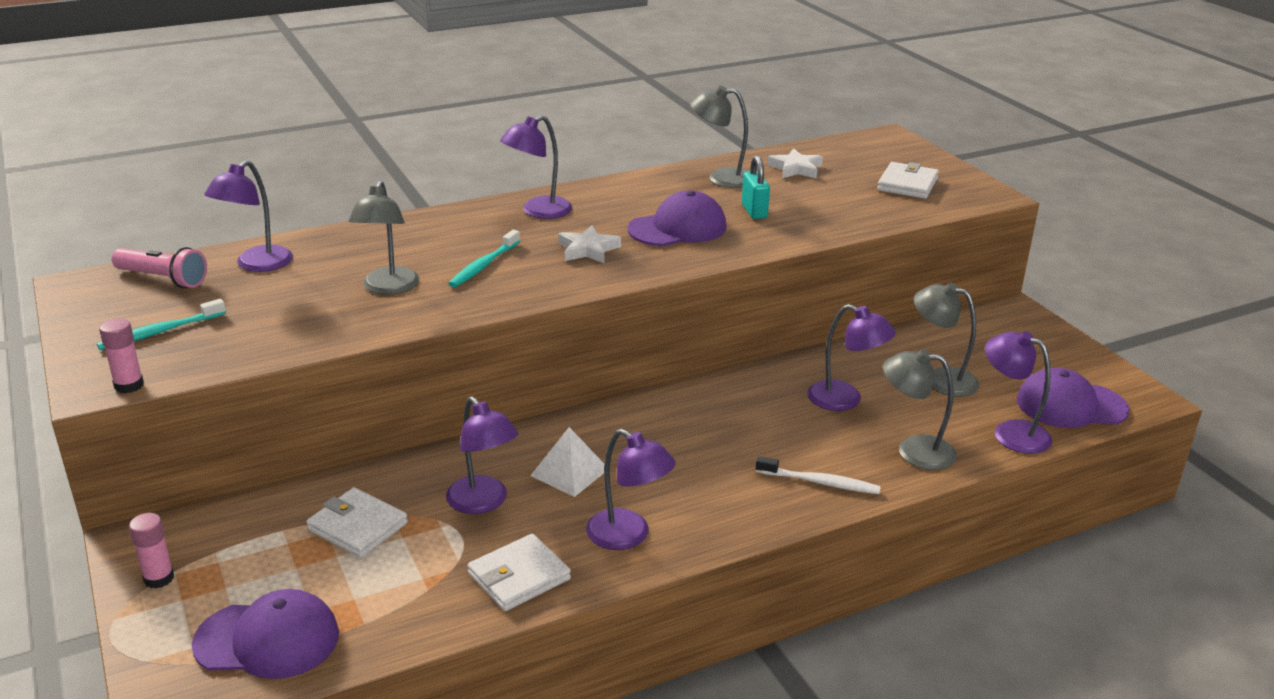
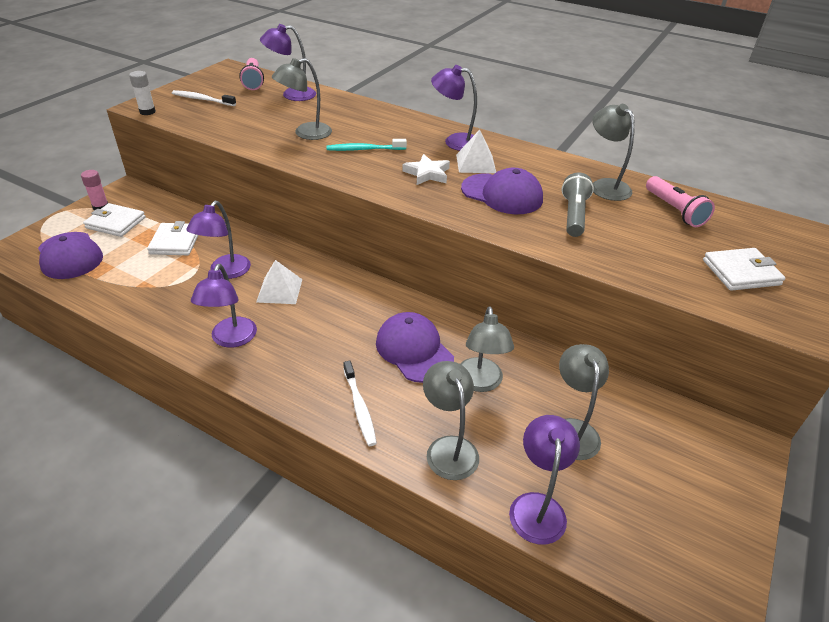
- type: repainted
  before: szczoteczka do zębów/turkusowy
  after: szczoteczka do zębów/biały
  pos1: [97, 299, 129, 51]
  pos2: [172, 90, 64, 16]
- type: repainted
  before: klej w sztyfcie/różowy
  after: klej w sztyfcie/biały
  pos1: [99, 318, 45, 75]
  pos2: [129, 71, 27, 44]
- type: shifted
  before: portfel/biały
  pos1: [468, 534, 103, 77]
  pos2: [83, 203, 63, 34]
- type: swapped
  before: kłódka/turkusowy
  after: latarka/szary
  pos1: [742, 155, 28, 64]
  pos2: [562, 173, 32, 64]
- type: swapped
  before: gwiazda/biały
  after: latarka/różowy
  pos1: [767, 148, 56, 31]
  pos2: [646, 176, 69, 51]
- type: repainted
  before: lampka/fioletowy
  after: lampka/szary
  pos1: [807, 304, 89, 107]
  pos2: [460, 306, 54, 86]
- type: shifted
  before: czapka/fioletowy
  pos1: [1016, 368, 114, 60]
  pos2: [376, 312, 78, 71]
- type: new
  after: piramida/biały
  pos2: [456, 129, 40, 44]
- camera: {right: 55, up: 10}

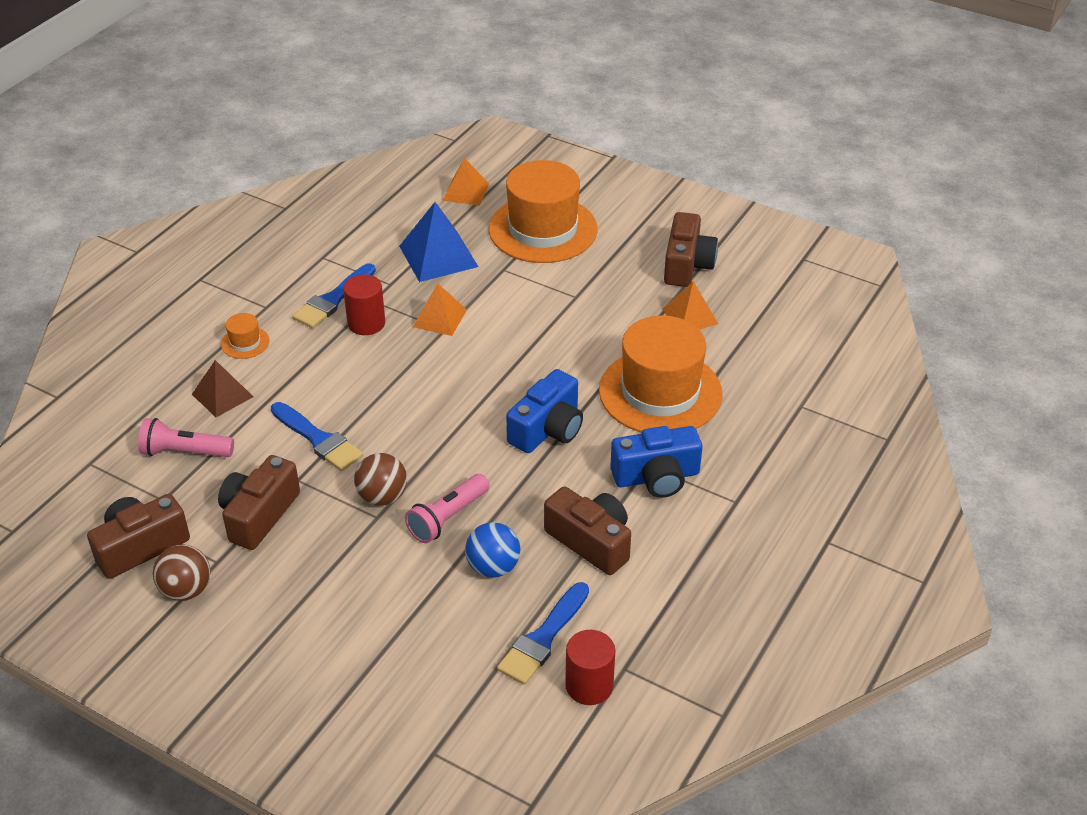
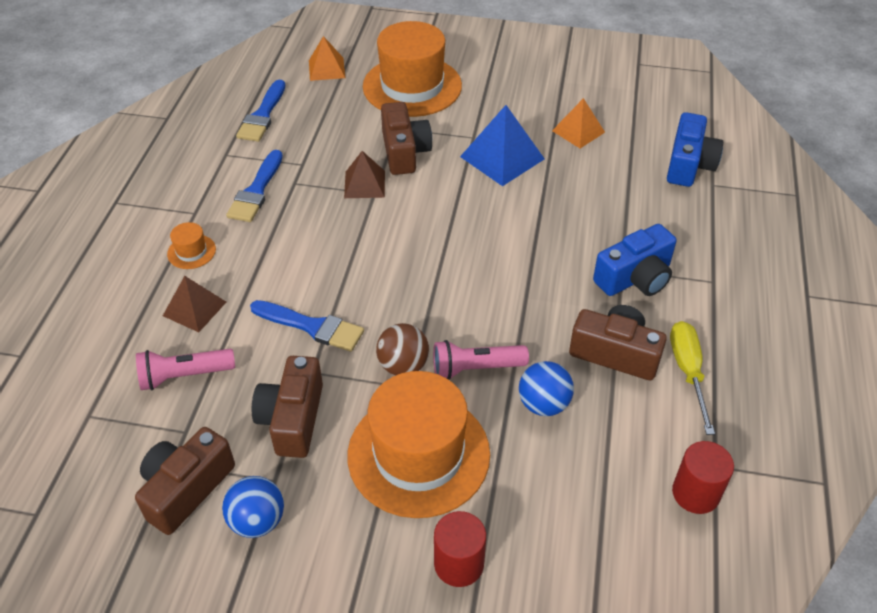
- type: repainted
  before: piłka/brązowy
  after: piłka/niebieski
  pos1: [153, 545, 57, 56]
  pos2: [222, 476, 62, 62]
- type: shifted
  before: walec/czerwony
  pos1: [343, 274, 42, 61]
  pos2: [434, 511, 52, 76]
- type: shifted
  before: piramida/niebieski
  pos1: [399, 202, 79, 80]
  pos2: [460, 105, 85, 81]
- type: rotated
  before: latarka/różowy
  pos1: [405, 474, 85, 69]
  pos2: [433, 340, 96, 40]
  turn: 60
- type: repainted
  before: piramida/pomarańczowy
  after: piramida/brązowy
  pos1: [413, 283, 54, 53]
  pos2: [344, 151, 41, 47]
- type: shifted
  before: pędzel/niebieski
  pos1: [497, 582, 92, 103]
  pos2: [236, 80, 49, 62]
- type: shifted
  before: aparat fotograficzny/niebieski
  pos1: [506, 369, 77, 84]
  pos2: [667, 112, 56, 75]
- type: shifted
  before: kapelusz/pomarańczowy
  pos1: [599, 315, 123, 118]
  pos2: [348, 371, 142, 147]
- type: shifted
  before: aparat fotograficzny/brązowy
  pos1: [664, 212, 54, 75]
  pos2: [381, 102, 51, 73]
- type: new
  after: śrubokręt/żółty
  pos2: [670, 321, 45, 114]
- camera: {right: -20, up: 5}

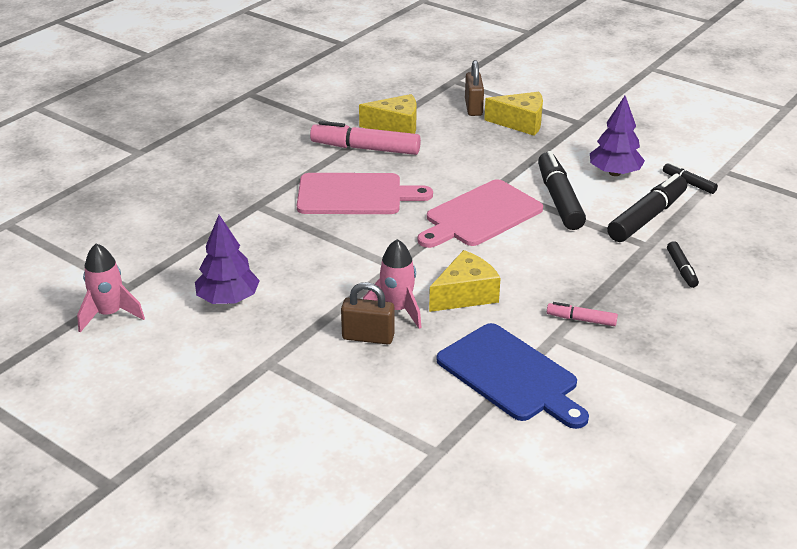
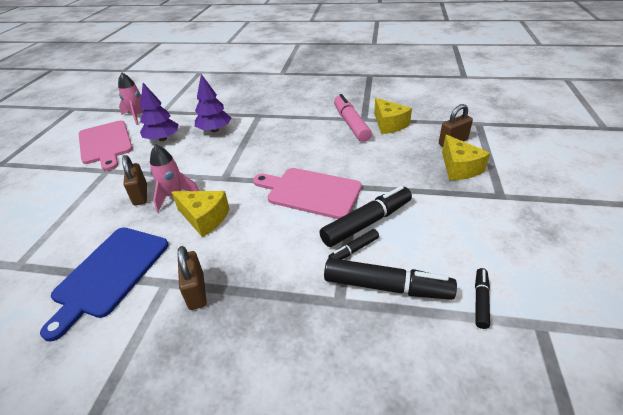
- type: shifted
  before: deska do krojenia/różowy
  pos1: [297, 173, 136, 41]
  pos2: [79, 120, 54, 51]
- type: swapped
  before: flamaster/różowy
  after: kłódka/brązowy
  pos1: [547, 302, 71, 24]
  pos2: [178, 246, 29, 64]
- type: shifted
  before: drzewko/fioletowy
  pos1: [590, 96, 55, 80]
  pos2: [195, 74, 36, 58]
- type: shifted
  before: flamaster/czarny
  pos1: [667, 241, 32, 47]
  pos2: [328, 229, 51, 31]
- camera: {right: 65, up: 5}

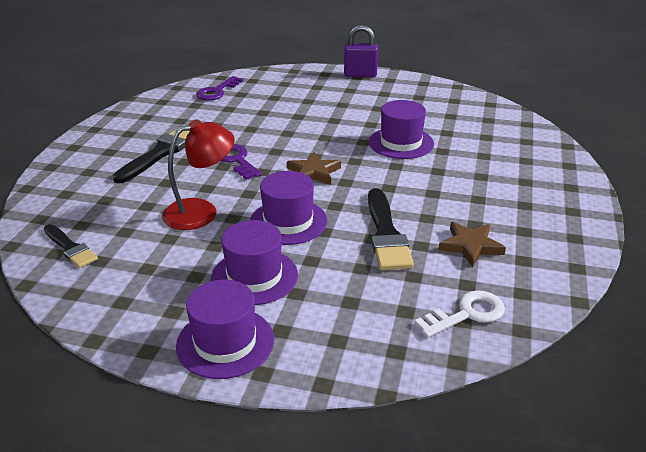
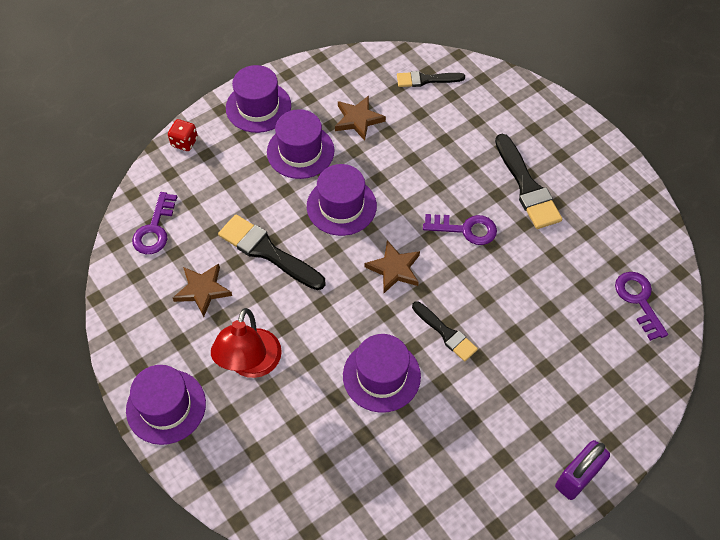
- type: shifted
  before: lampka/czerwony
  pos1: [162, 119, 73, 111]
  pos2: [211, 308, 71, 70]
- type: repainted
  before: klucz/biały
  after: klucz/fioletowy
  pos1: [414, 290, 91, 48]
  pos2: [132, 192, 45, 62]
- type: new
  after: kapelusz/fioletowy
  pos2: [126, 365, 80, 80]
- type: new
  after: kostka do gry/czerwony
  pos2: [168, 119, 30, 32]
- type: new
  after: gwiazda/brązowy
  pos2: [335, 96, 51, 45]
- type: new
  after: pędzel/czarny
  pos2: [412, 301, 66, 60]
- camera: {right: 130, up: 25}

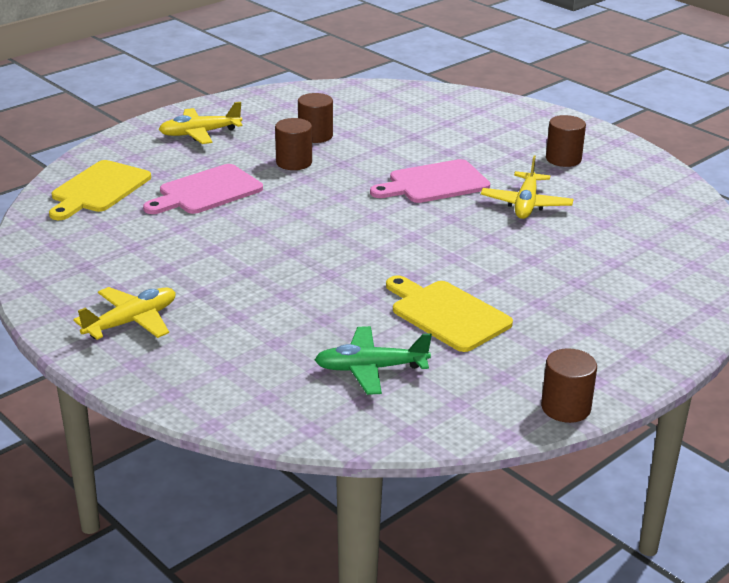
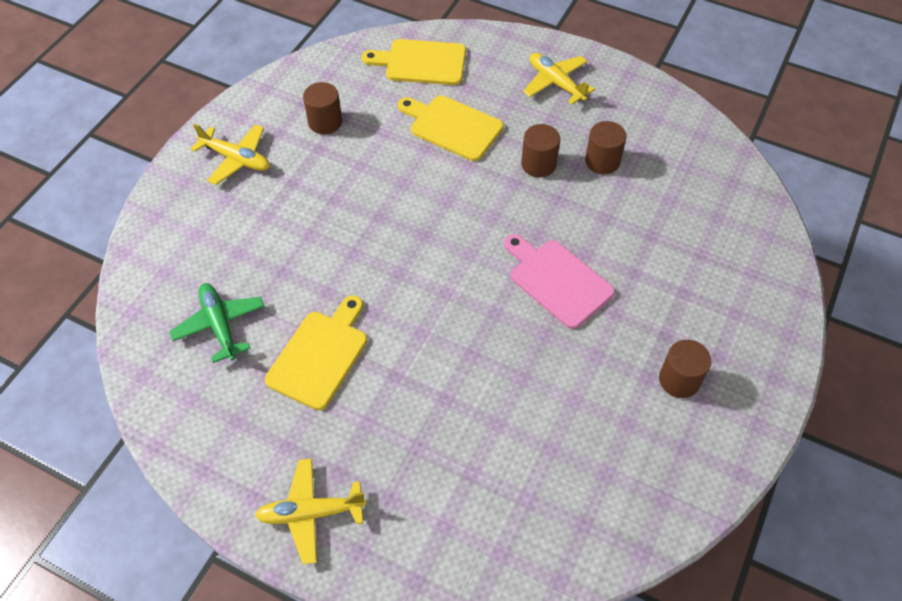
- type: repainted
  before: deska do krojenia/różowy
  after: deska do krojenia/żółty
  pos1: [143, 164, 120, 50]
  pos2: [398, 95, 106, 66]
- type: shifted
  before: samolot/żółty
  pos1: [481, 155, 92, 64]
  pos2: [255, 458, 111, 107]
- type: shifted
  before: walec/brązowy
  pos1: [541, 348, 56, 75]
  pos2: [303, 82, 39, 53]
- camera: {right: 70, up: 25}

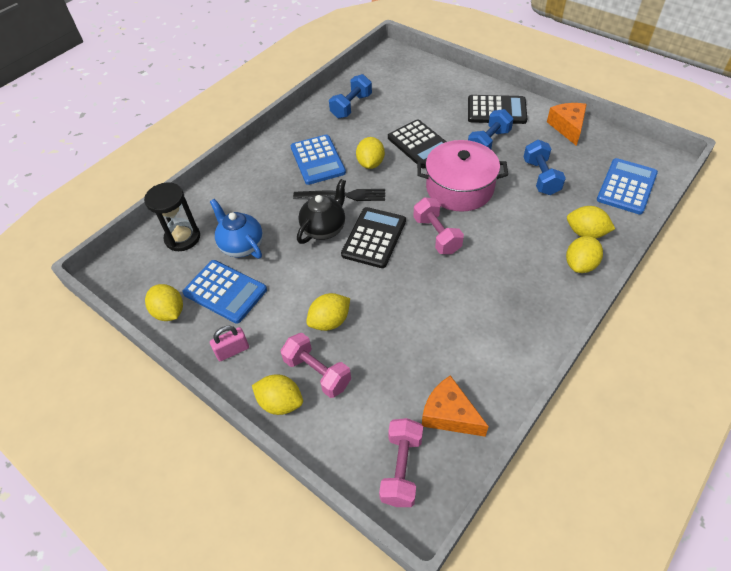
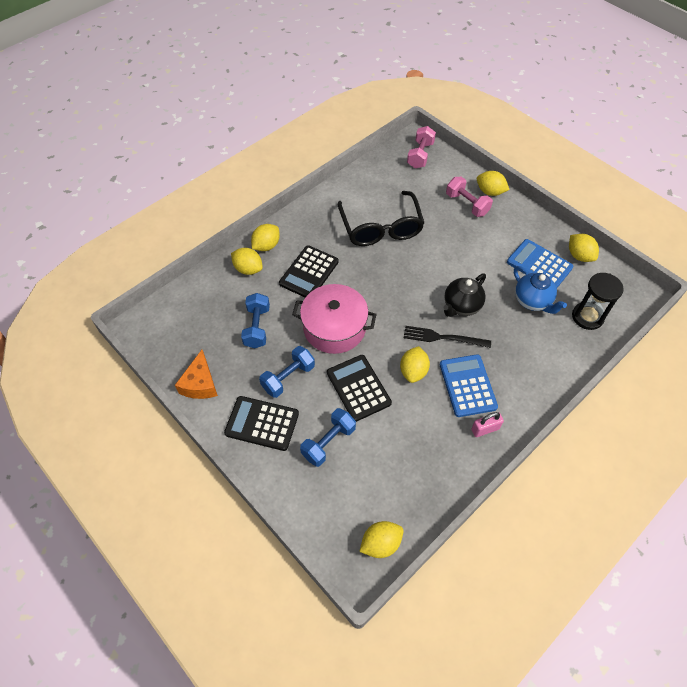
- type: shifted
  before: kłódka/różowy
  pos1: [210, 326, 39, 35]
  pos2: [471, 412, 33, 25]
- type: shifted
  before: cytryna/żółty
  pos1: [306, 293, 44, 38]
  pos2: [359, 521, 44, 37]
- type: shifted
  before: hantel/niebieski
  pos1: [329, 74, 43, 44]
  pos2: [300, 408, 56, 59]
- type: shifted
  before: kalkulator/czarny
  pos1: [341, 207, 65, 61]
  pos2: [279, 245, 59, 53]
- type: gone
  before: hantel/różowy
  pos1: [414, 197, 50, 57]
- type: gone
  before: ser/pomarańczowy
  pos1: [422, 375, 67, 62]
- type: gone
  before: kalkulator/niebieski
  pos1: [597, 158, 61, 57]
- type: new
  after: okulary/czarny
  pos2: [338, 191, 86, 55]
- camera: {right: -175, up: 5}

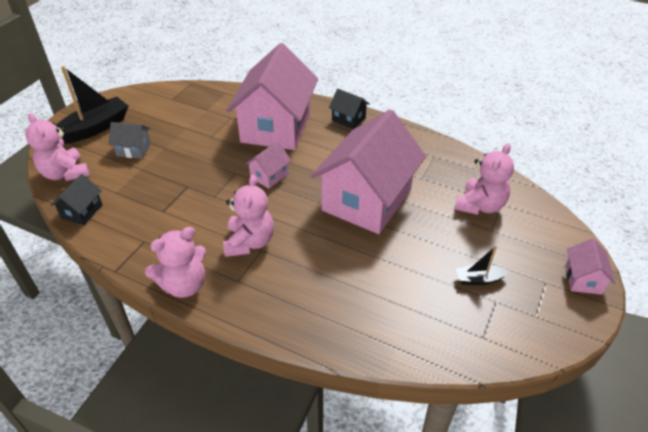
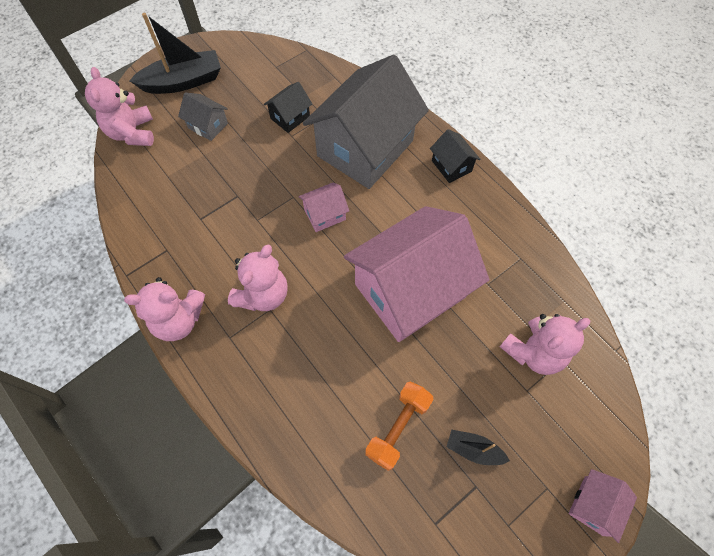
- type: shifted
  before: domek/czarny
  pos1: [50, 174, 53, 51]
  pos2: [264, 82, 48, 51]
- type: repainted
  before: domek/różowy
  after: domek/szary
  pos1: [226, 43, 92, 107]
  pos2: [303, 55, 126, 134]
- type: new
  after: hantel/pomarańczowy
  pos2: [365, 381, 69, 90]
- camera: {right: 25, up: 20}

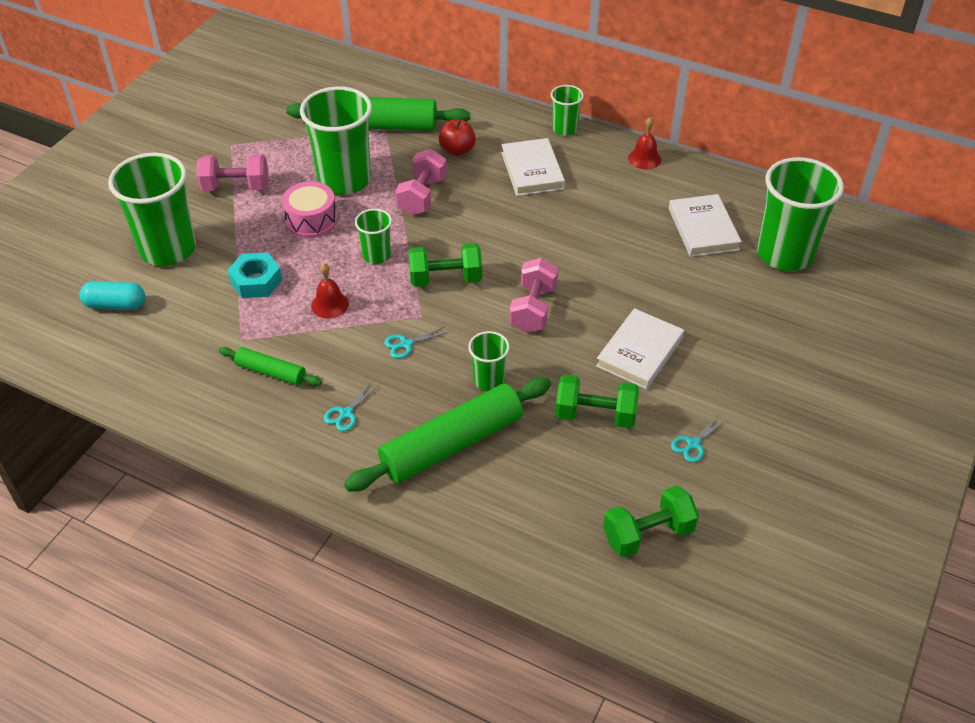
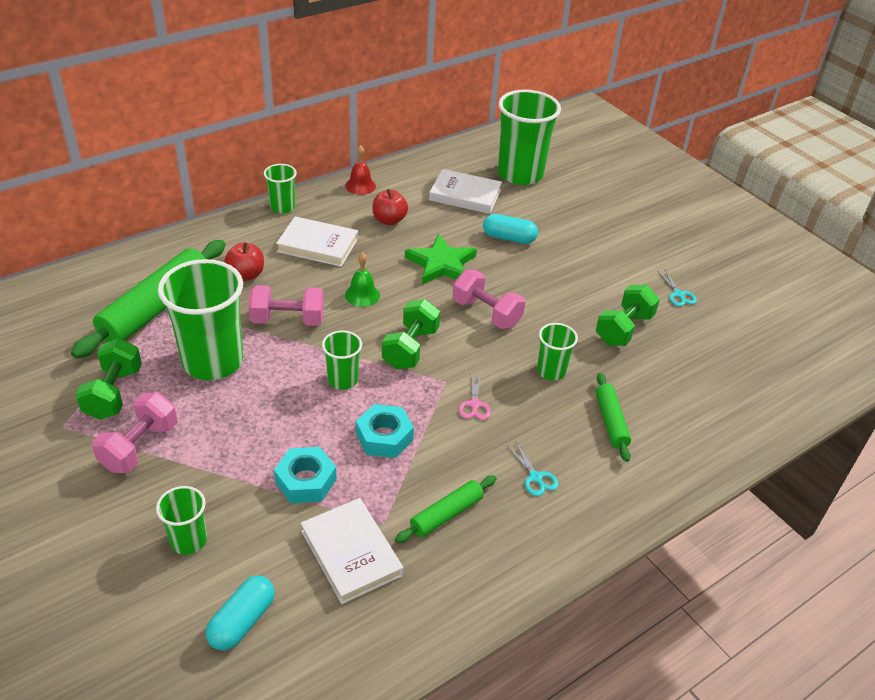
- type: scaled
  before: szklanka/zielony
  pos1: [108, 153, 88, 113]
  pos2: [156, 486, 51, 69]
  scale: 0.5
- type: gone
  before: bęben/różowy
  pos1: [282, 181, 55, 57]
- type: swapped
  before: dzwonek/czerwony
  after: nakrętka/turkusowy
  pos1: [311, 263, 38, 56]
  pos2: [356, 404, 58, 54]
- type: scaled
  before: wałek do ciasta/zielony
  pos1: [344, 377, 207, 115]
  pos2: [596, 373, 35, 89]
  scale: 0.51
- type: repainted
  before: nożyczki/turkusowy
  after: nożyczki/różowy
  pos1: [384, 327, 65, 31]
  pos2: [459, 374, 32, 46]
- type: rotated
  before: hantel/różowy
  pos1: [395, 149, 52, 66]
  pos2: [248, 285, 76, 41]
  turn: -45
- type: shifted
  before: książka/biały
  pos1: [596, 308, 88, 81]
  pos2: [301, 498, 102, 106]
- type: shifted
  before: hantel/zielony
  pos1: [603, 486, 96, 72]
  pos2: [76, 338, 66, 82]
- type: new
  after: dzwonek/zielony
  pos2: [345, 252, 35, 55]
- type: new
  after: jabłko/czerwony
  pos2: [372, 189, 36, 36]
- type: new
  after: gwiazda/zielony
  pos2: [405, 234, 72, 50]
- type: new
  after: kapsułka/turkusowy
  pos2: [483, 214, 55, 30]
- camera: {right: -65, up: -5}

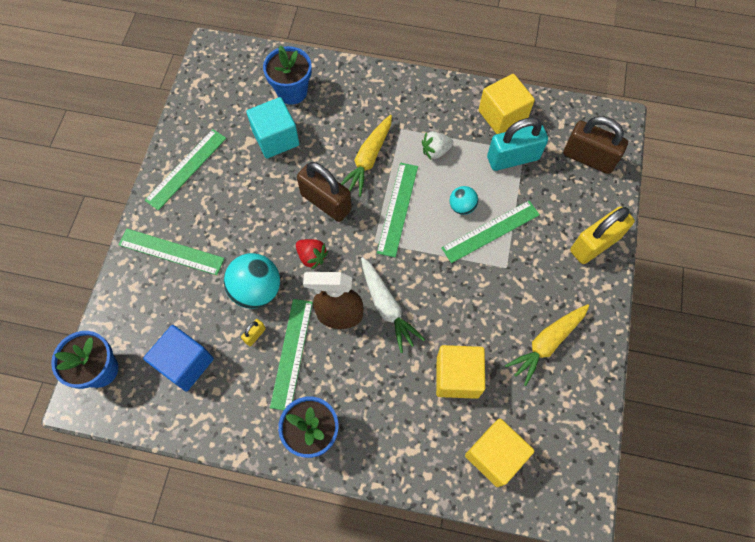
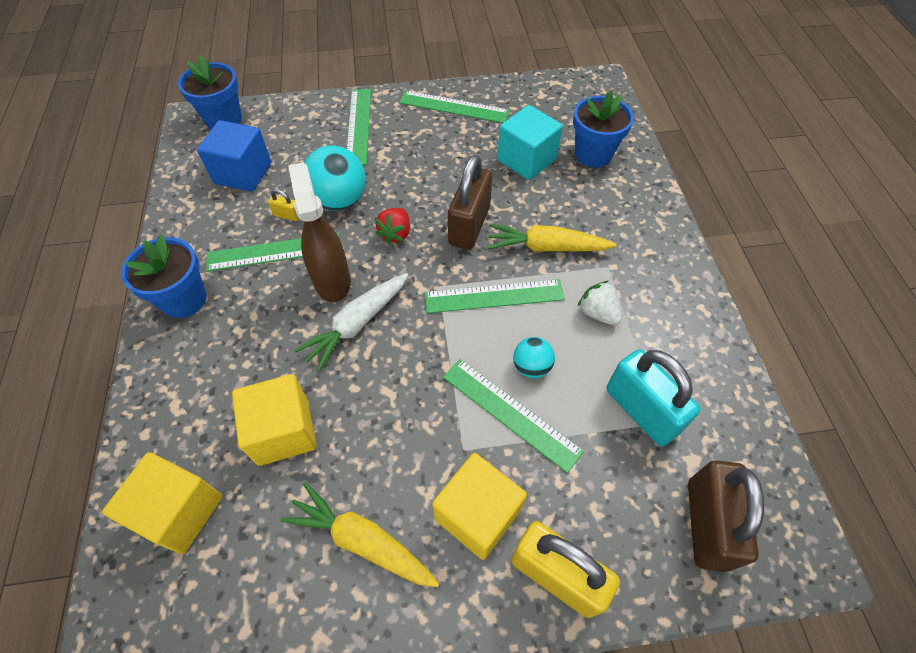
- type: shifted
  before: sześcian/żółty
  pos1: [479, 74, 56, 60]
  pos2: [432, 453, 95, 107]
- camera: {right: 70, up: -10}

